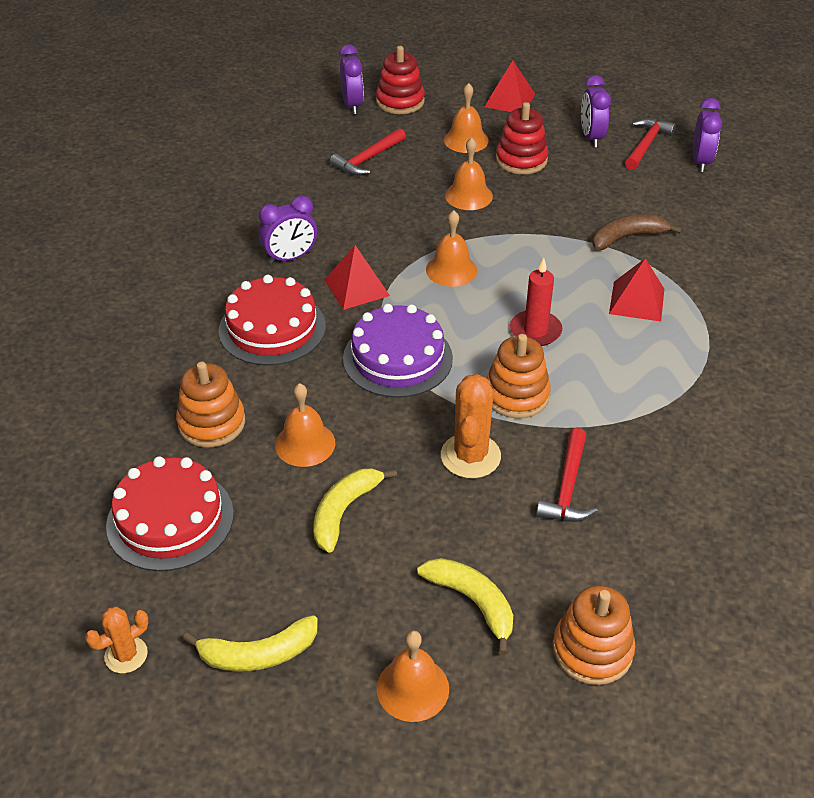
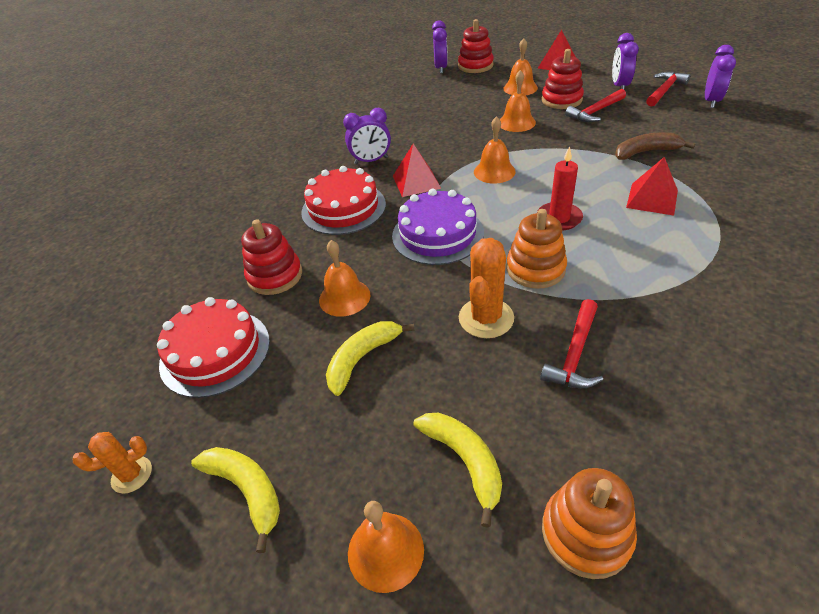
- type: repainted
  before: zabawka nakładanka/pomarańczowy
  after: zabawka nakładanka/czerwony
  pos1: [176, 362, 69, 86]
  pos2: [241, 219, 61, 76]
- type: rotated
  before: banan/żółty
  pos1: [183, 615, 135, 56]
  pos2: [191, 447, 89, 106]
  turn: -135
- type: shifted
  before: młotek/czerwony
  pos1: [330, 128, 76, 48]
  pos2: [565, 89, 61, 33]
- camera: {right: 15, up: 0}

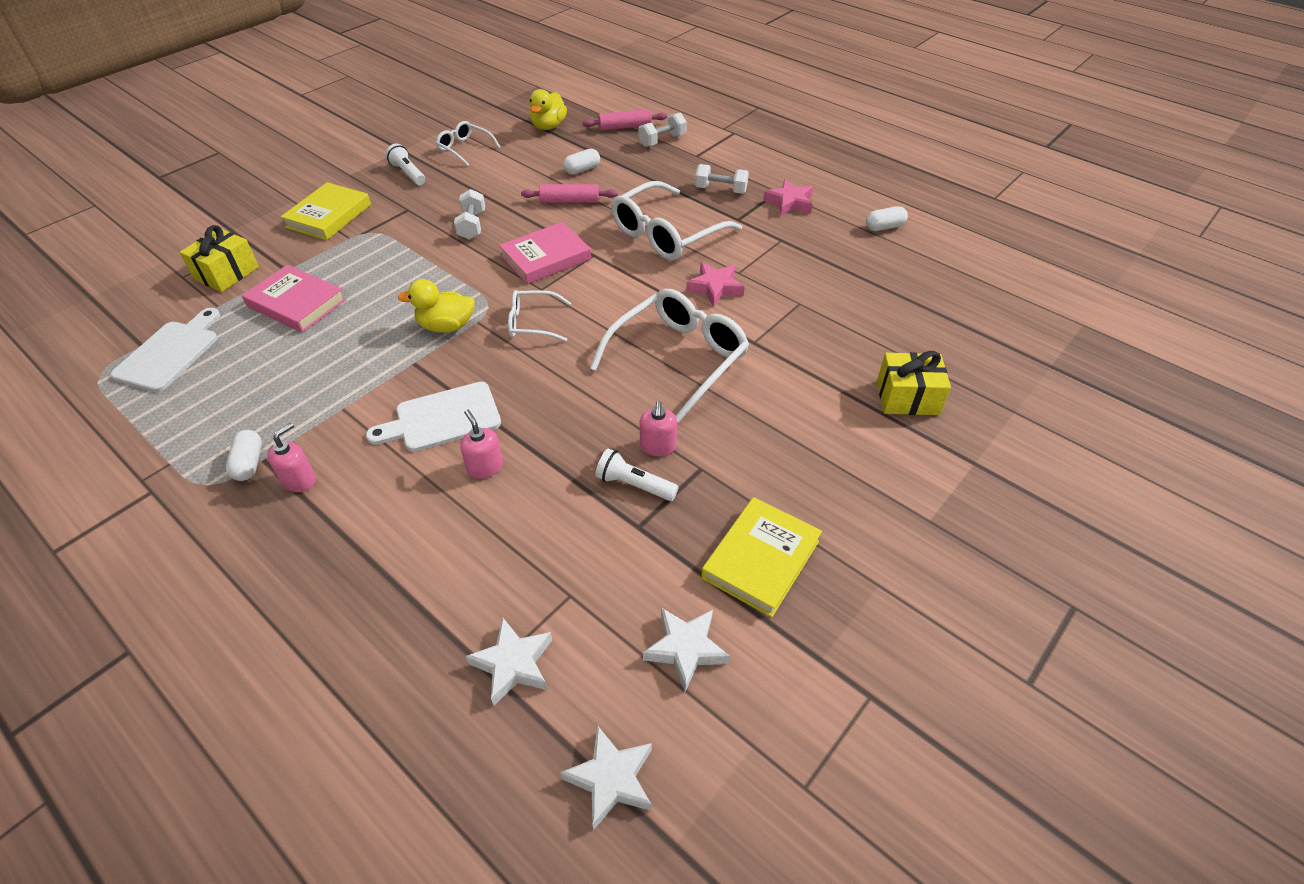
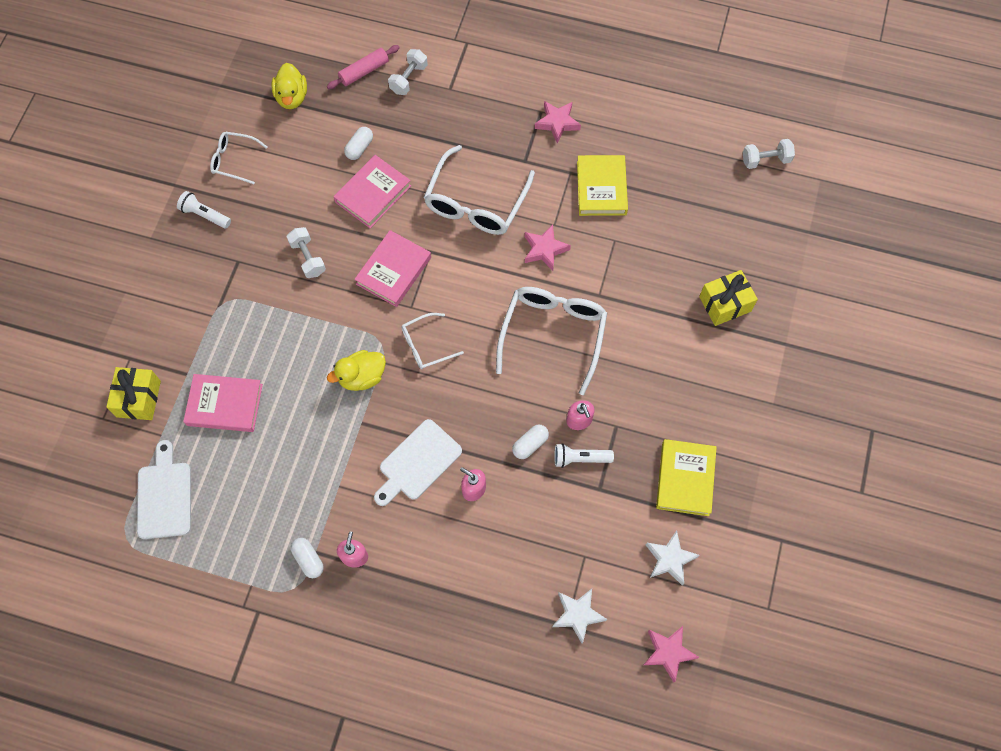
- type: shifted
  before: książka/żółty
  pos1: [281, 182, 90, 58]
  pos2: [577, 155, 51, 61]
- type: swapped
  before: wałek do ciasta/różowy
  after: książka/różowy
  pos1: [521, 184, 97, 19]
  pos2: [334, 155, 77, 73]
- type: repainted
  before: gwiazda/biały
  after: gwiazda/różowy
  pos1: [560, 725, 92, 105]
  pos2: [644, 626, 55, 56]
- type: shifted
  before: hantel/biały
  pos1: [695, 164, 54, 30]
  pos2: [743, 139, 52, 30]
- type: shifted
  before: kapsułka/biały
  pos1: [866, 206, 42, 25]
  pos2: [512, 425, 37, 34]
- camera: {right: -25, up: 20}

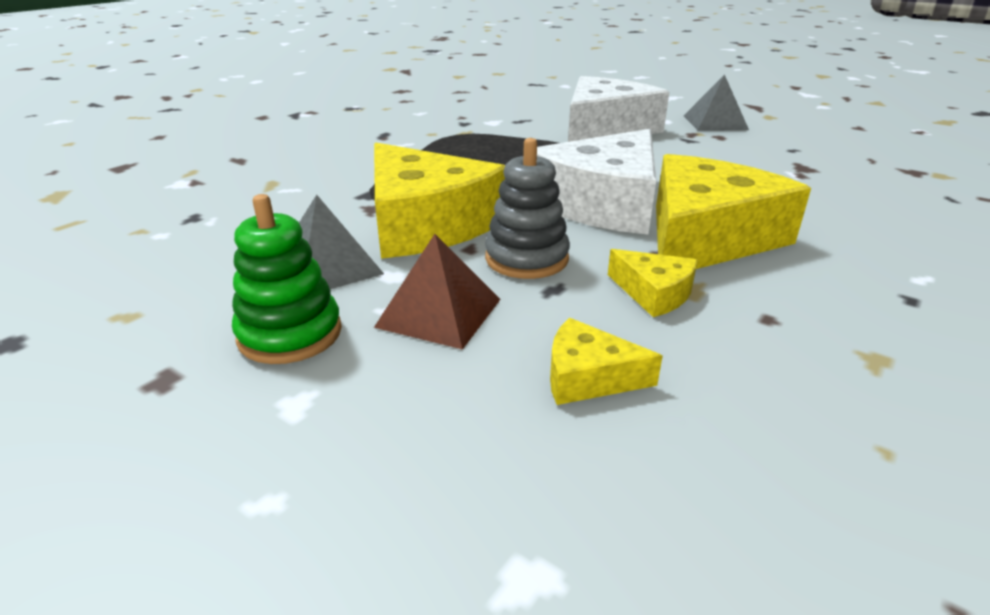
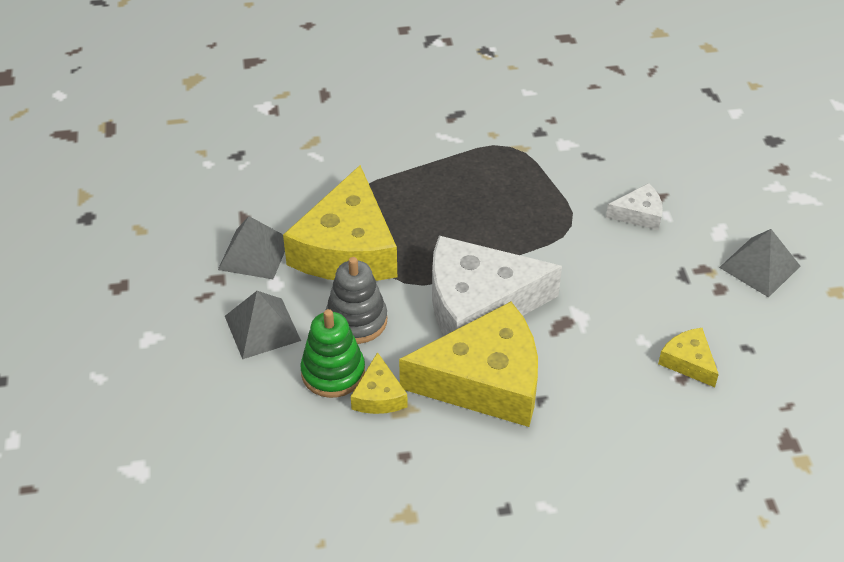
- type: shifted
  before: zabawka nakładanka/zielony
  pos1: [232, 194, 110, 170]
  pos2: [300, 309, 65, 89]
- type: repainted
  before: piramida/brązowy
  after: piramida/szary
  pos1: [374, 234, 127, 116]
  pos2: [225, 291, 76, 68]
- type: shifted
  before: ser/żółty
  pos1: [550, 318, 113, 87]
  pos2: [658, 328, 61, 59]
- type: scaled
  before: ser/biały
  pos1: [568, 76, 101, 66]
  pos2: [606, 183, 57, 47]
  scale: 0.45
- camera: {right: 45, up: 15}

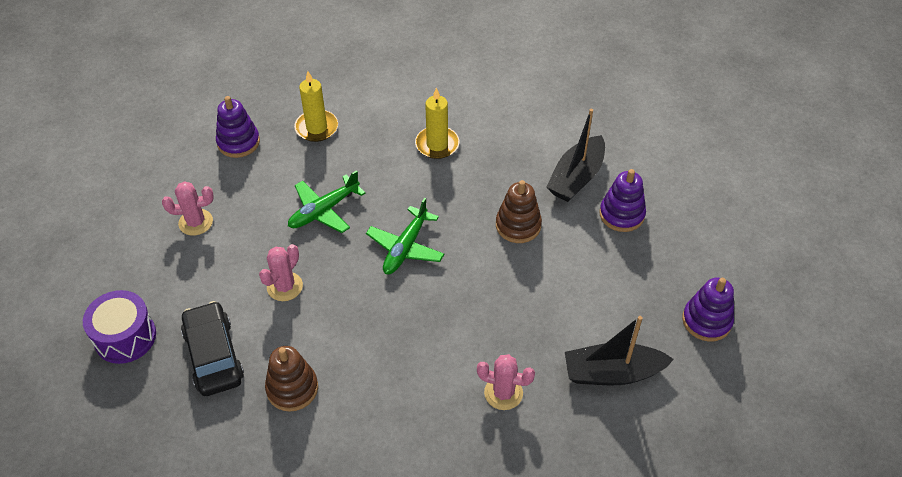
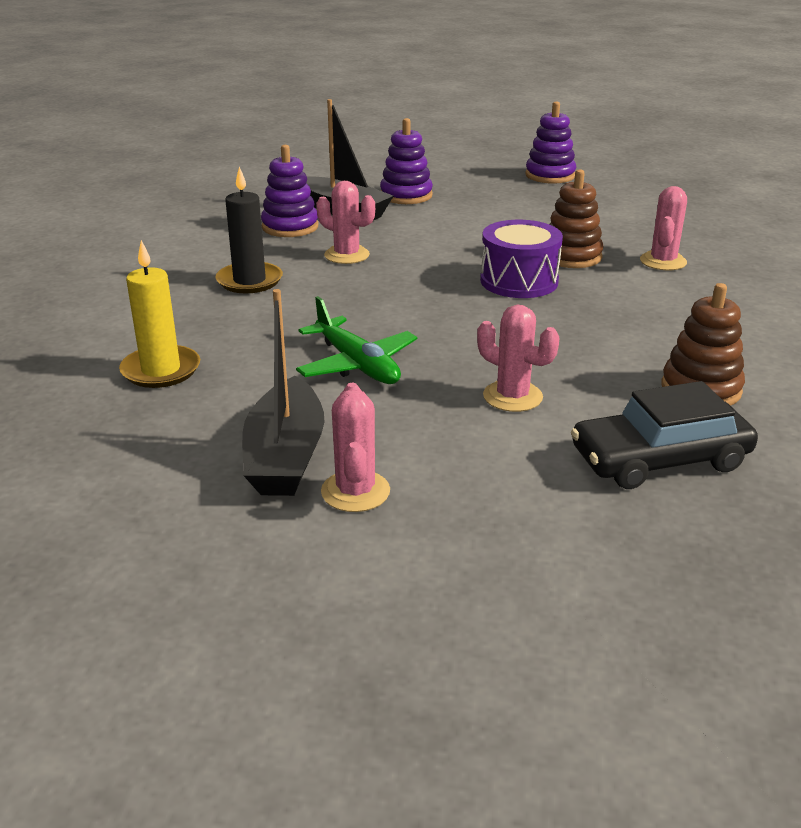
- type: shifted
  before: bęben/fioletowy
  pos1: [83, 290, 73, 74]
  pos2: [480, 220, 83, 78]
- type: shifted
  before: zabawka nakładanka/fioletowy
  pos1: [216, 96, 44, 62]
  pos2: [261, 145, 57, 92]
- type: gone
  before: samolot/zielony
  pos1: [366, 198, 79, 76]
- type: repainted
  before: świeca/żółty
  after: świeca/czarny
  pos1: [415, 88, 44, 71]
  pos2: [215, 166, 68, 128]
- type: shifted
  before: zabawka nakładanka/brązowy
  pos1: [496, 180, 46, 63]
  pos2: [549, 169, 55, 99]
- type: shifted
  before: łódka/czarny
  pos1: [565, 316, 109, 69]
  pos2: [242, 289, 82, 207]
- type: new
  after: kaktus/różowy
  pos2: [316, 181, 59, 83]
- camera: {right: -85, up: -20}

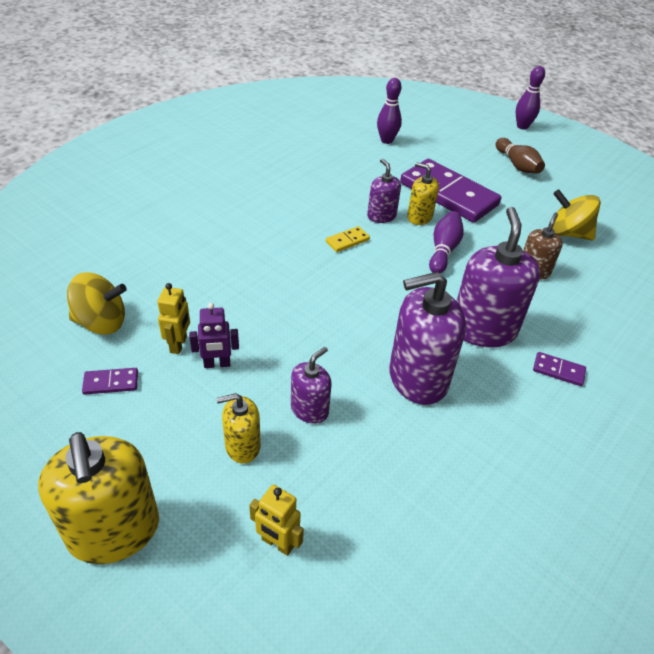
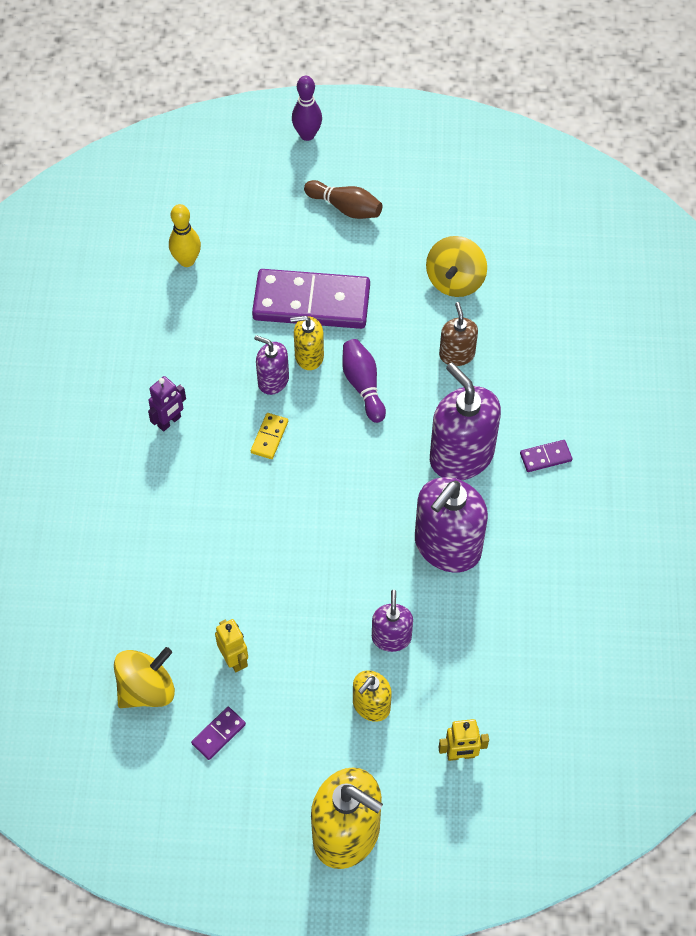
- type: shifted
  before: robot/fioletowy
  pos1: [189, 303, 50, 65]
  pos2: [148, 376, 38, 56]
- type: repainted
  before: kręgiel/fioletowy
  after: kręgiel/żółty
  pos1: [377, 78, 25, 66]
  pos2: [169, 204, 32, 63]
- type: rotated
  before: bączek/żółty
  pos1: [552, 189, 49, 51]
  pos2: [426, 236, 61, 61]
  turn: -60
- camera: {right: -35, up: 15}

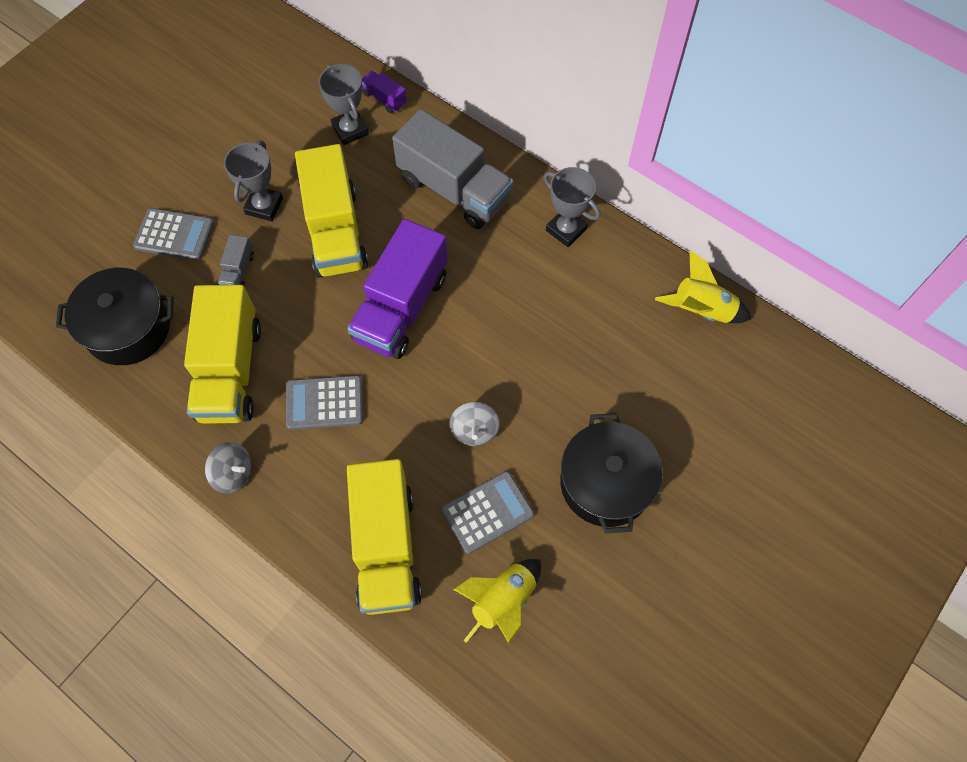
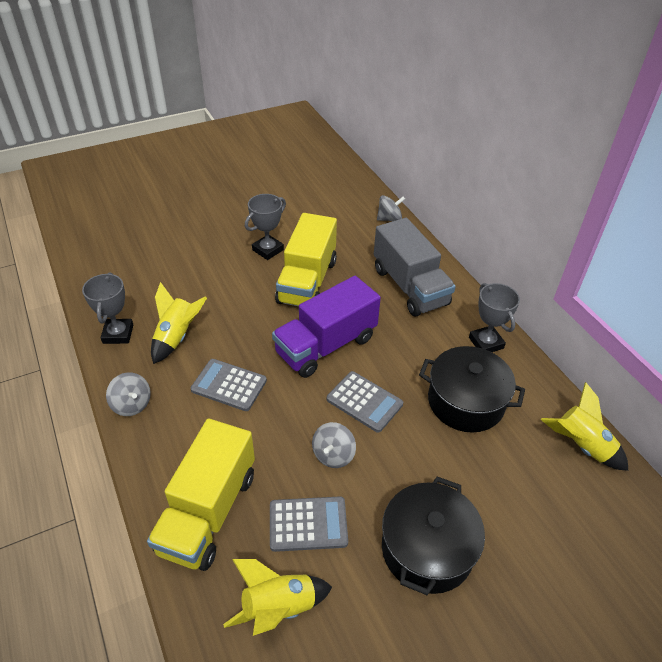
- type: shifted
  before: garnek/czarny
  pos1: [56, 268, 118, 97]
  pos2: [419, 346, 106, 87]
- type: shifted
  before: kalkulator/szary
  pos1: [133, 208, 81, 53]
  pos2: [327, 371, 76, 62]
- type: swapped
  before: ciężarówka/żółty
  after: rakieta/żółty
  pos1: [184, 285, 77, 139]
  pos2: [151, 282, 56, 82]
- type: gone
  before: ciężarówka/szary
  pos1: [218, 235, 36, 52]
- type: shifted
  before: puchar/szary
  pos1: [318, 64, 51, 81]
  pos2: [82, 273, 51, 71]
- type: swapped
  before: ciężarówka/fioletowy
  after: bączek/szary
  pos1: [362, 71, 45, 42]
  pos2: [377, 195, 28, 26]
- camera: {right: 25, up: -20}

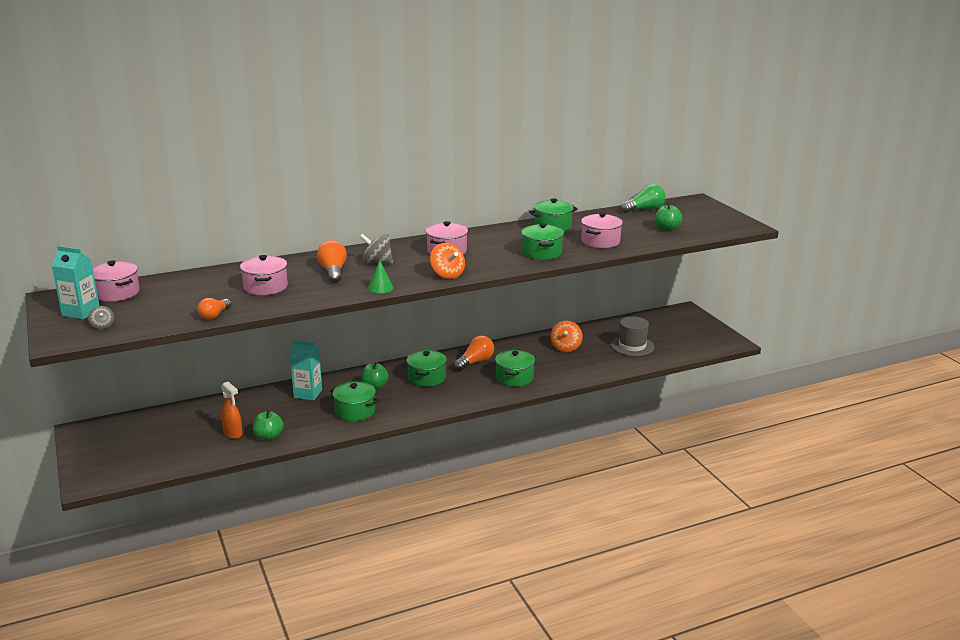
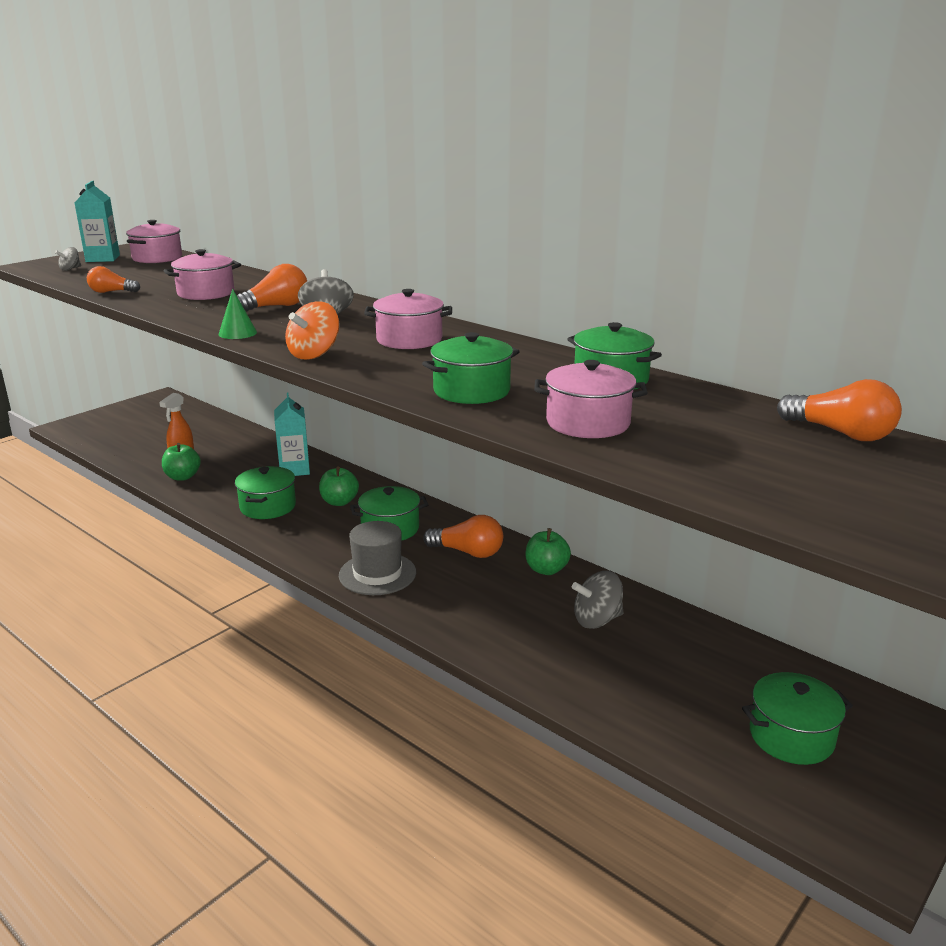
- type: shifted
  before: garnek/zielony
  pos1: [495, 350, 40, 36]
  pos2: [742, 672, 111, 93]
- type: repainted
  before: bączek/pomarańczowy
  after: bączek/szary
  pos1: [550, 321, 33, 31]
  pos2: [572, 571, 51, 58]
- type: shifted
  before: kapelusz/szary
  pos1: [611, 316, 43, 40]
  pos2: [339, 521, 77, 74]
- type: repainted
  before: żarówka/zielony
  after: żarówka/pomarańczowy
  pos1: [621, 184, 45, 29]
  pos2: [777, 379, 125, 62]
- type: shifted
  before: jabłko/zielony
  pos1: [655, 202, 28, 29]
  pos2: [526, 528, 45, 47]
- camera: {right: 65, up: 0}

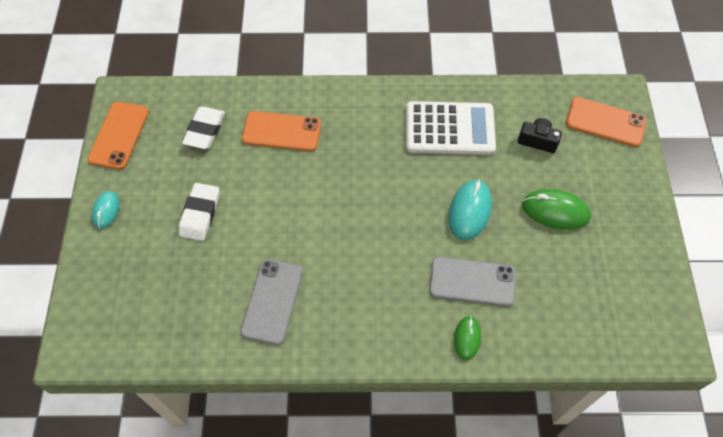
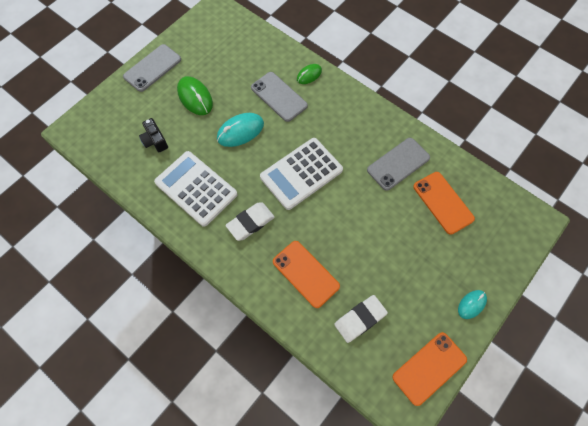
- type: shifted
  before: gumka do mazania/biały
  pos1: [179, 183, 40, 58]
  pos2: [225, 202, 50, 39]
- type: shifted
  before: telefon/pomarańczowy
  pos1: [566, 97, 80, 50]
  pos2: [413, 172, 62, 63]
- type: new
  after: telefon/szary
  pos2: [123, 44, 58, 48]
- type: new
  after: kalkulator/biały
  pos2: [260, 138, 83, 72]
- camera: {right: -140, up: 5}

